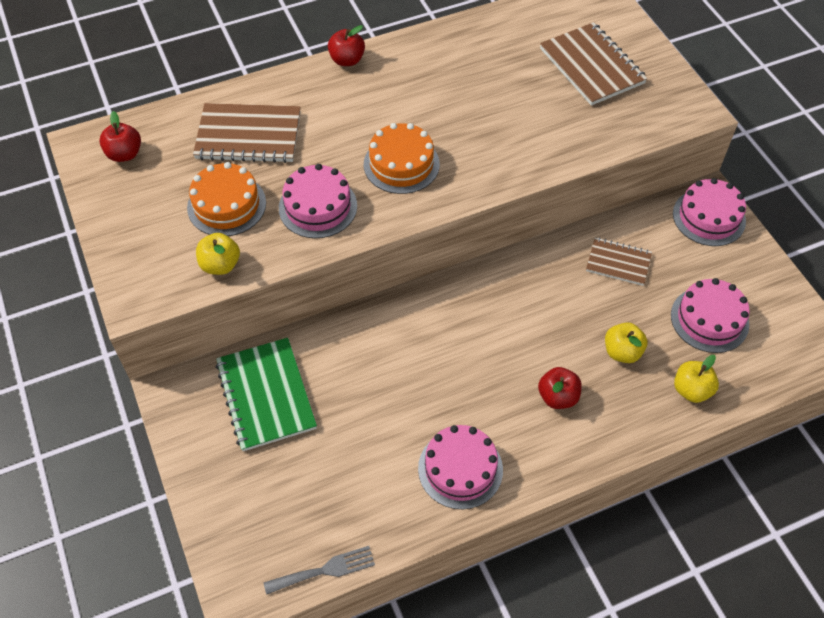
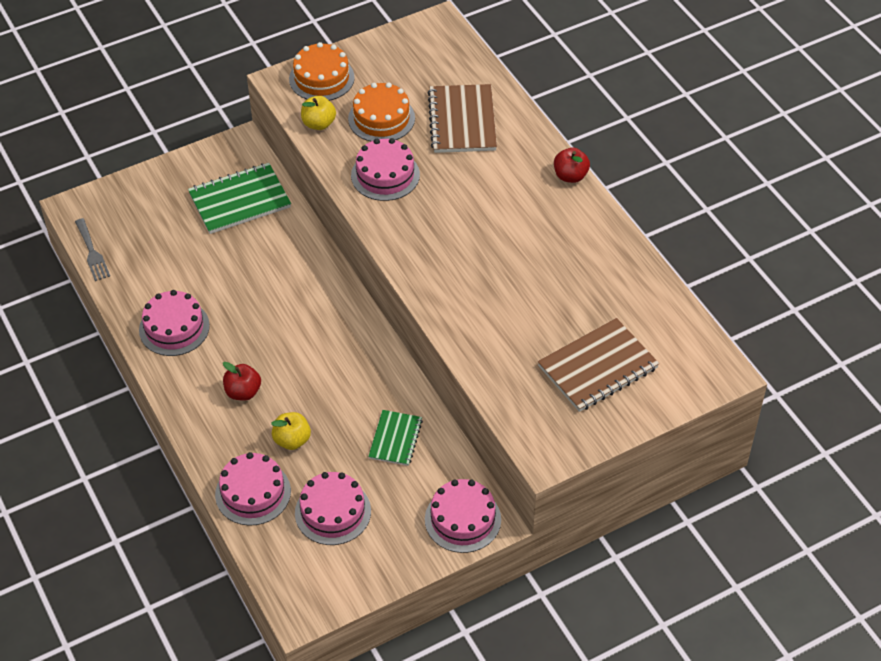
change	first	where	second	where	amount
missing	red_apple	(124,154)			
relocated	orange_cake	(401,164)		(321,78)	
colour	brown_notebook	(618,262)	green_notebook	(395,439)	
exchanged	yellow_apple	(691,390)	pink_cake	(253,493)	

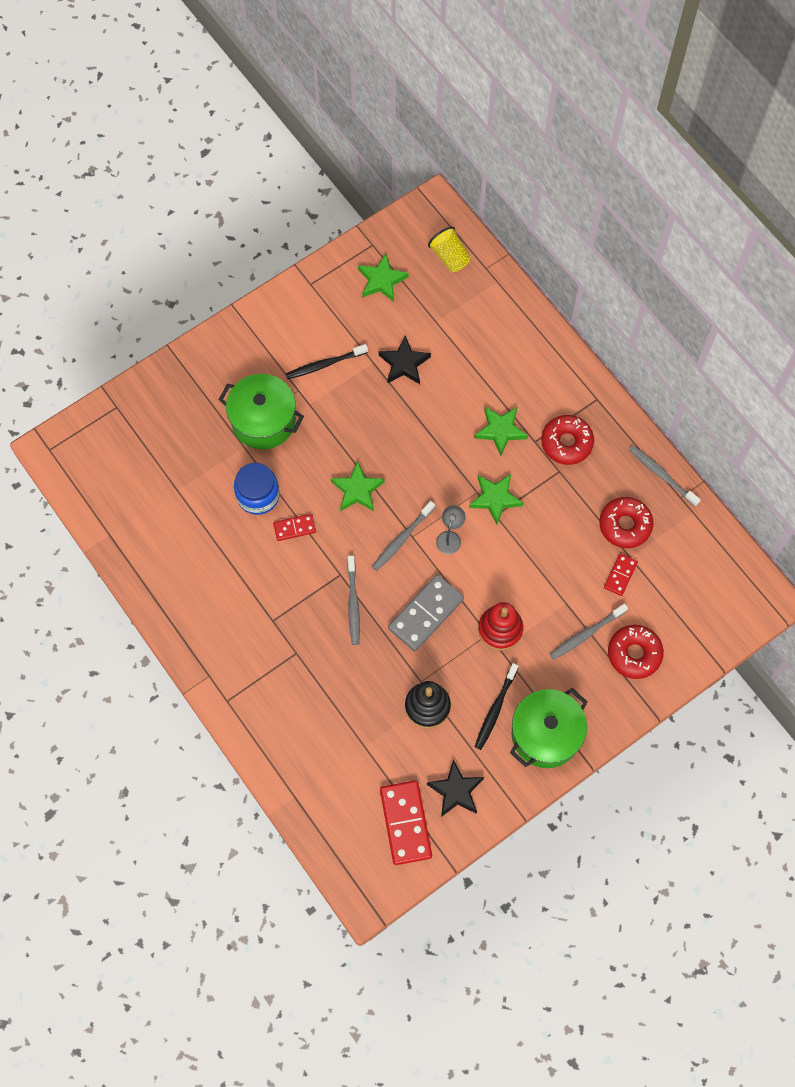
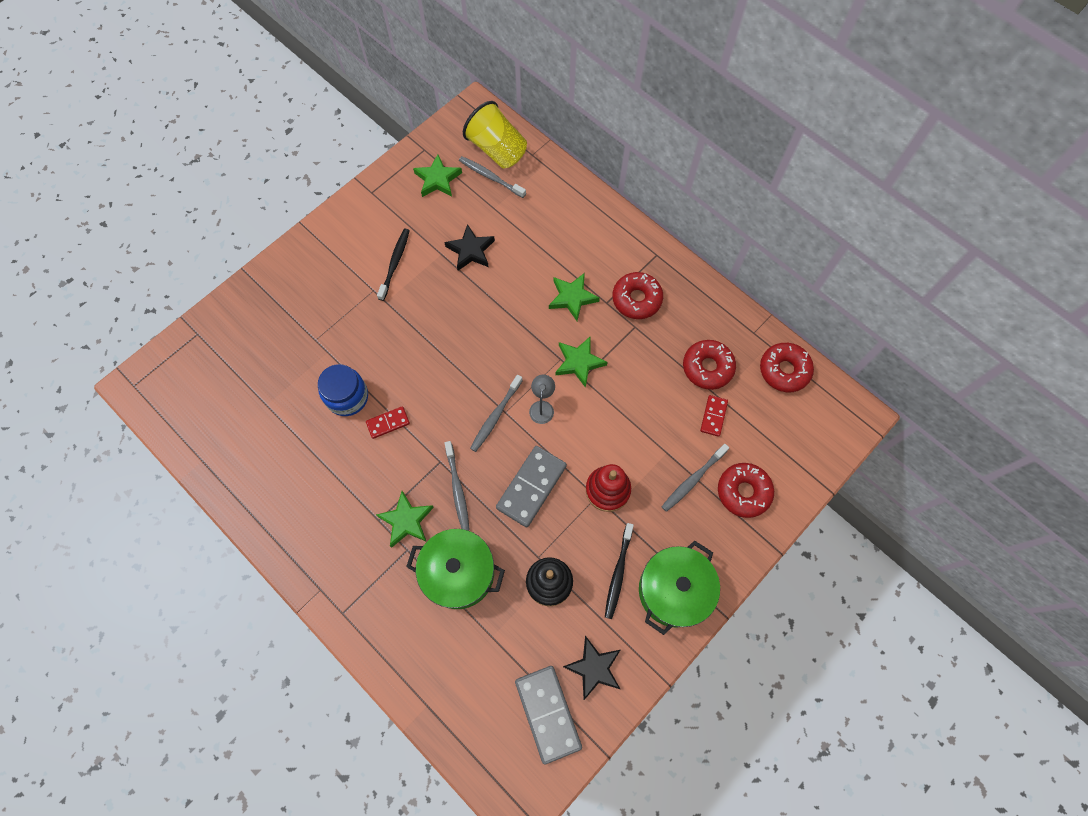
change	first	where	second	where	amount
relocated	green_pot	(263,421)		(459,573)	
spun	black_toothbrush	(324,364)		(395,263)	135 degrees clockwise
relocated	green_star	(357,490)		(406,521)	
colour	red_domino	(406,823)	grey_domino	(548,713)	
size	yellow_cup	(449,257)		(497,150)	x1.55
relocated	grey_toothbrush	(661,475)		(490,177)	
appeared			red_donut	(784,370)	

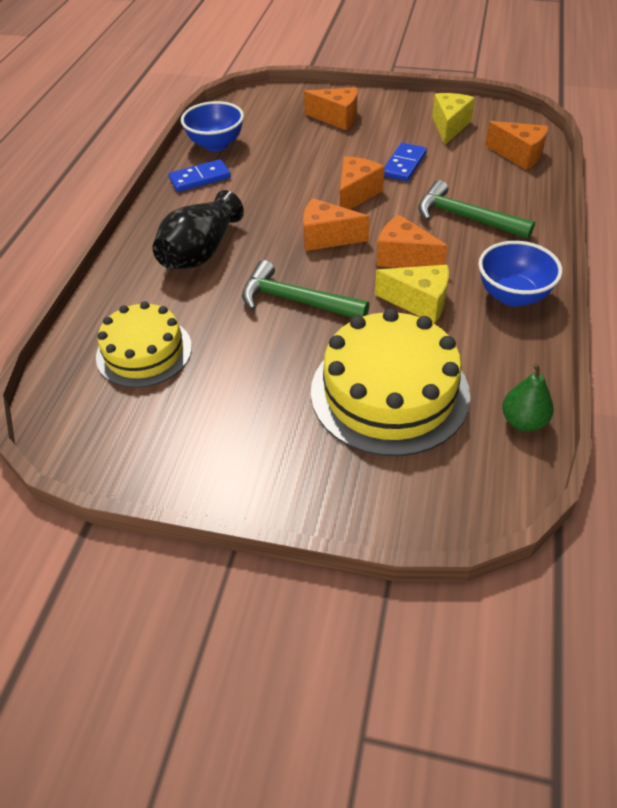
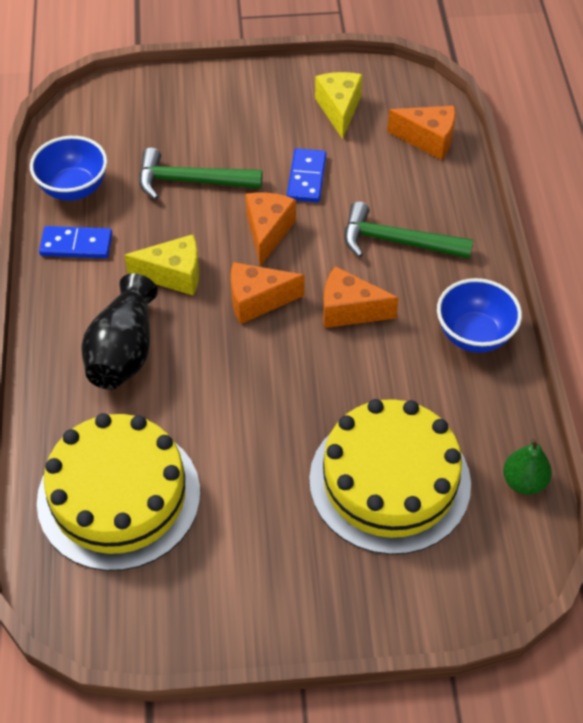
change	first	where	second	where	amount
size	yellow_cake	(144,352)		(119,496)	x1.55
spun	blue_domino	(200,178)		(76,245)	45 degrees clockwise
relocated	green_hammer	(296,301)		(191,181)	
missing	orange_cheese	(337,118)			
relocated	yellow_cheese	(419,302)		(174,275)	

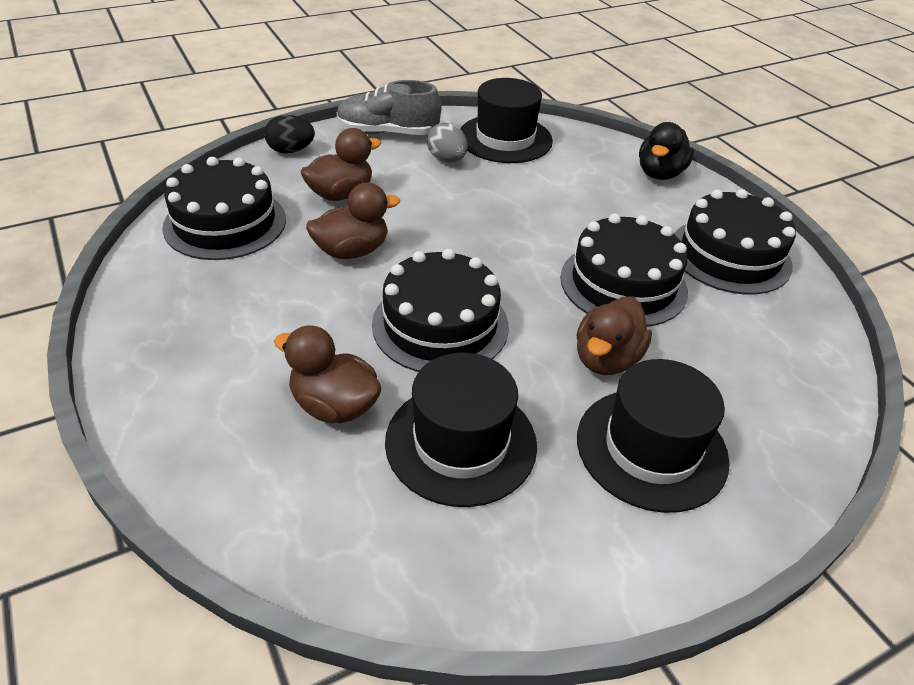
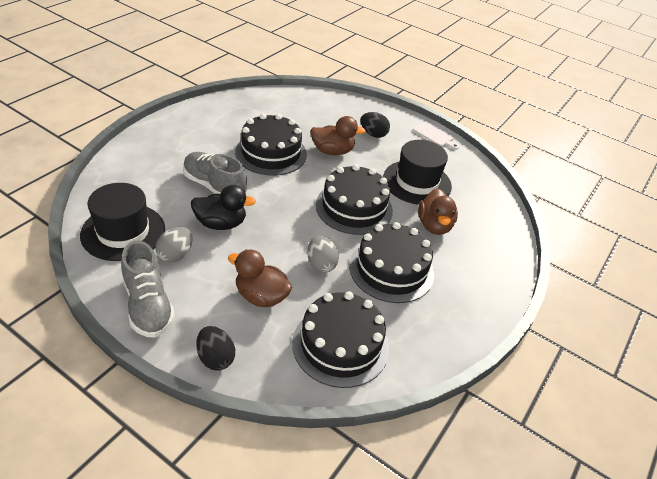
change	first	where	second	where	amount
exchanged	brown_duck	(352,251)	grey_egg	(321,264)	
exchanged	black_hat	(651,448)	black_egg	(373,134)	
relocated	black_duck	(660,173)		(221,223)	
relocated	black_cake	(730,255)		(391,269)	
appeared			grey_shoe	(214,186)	
appeared			white_cutting_board	(434,135)	

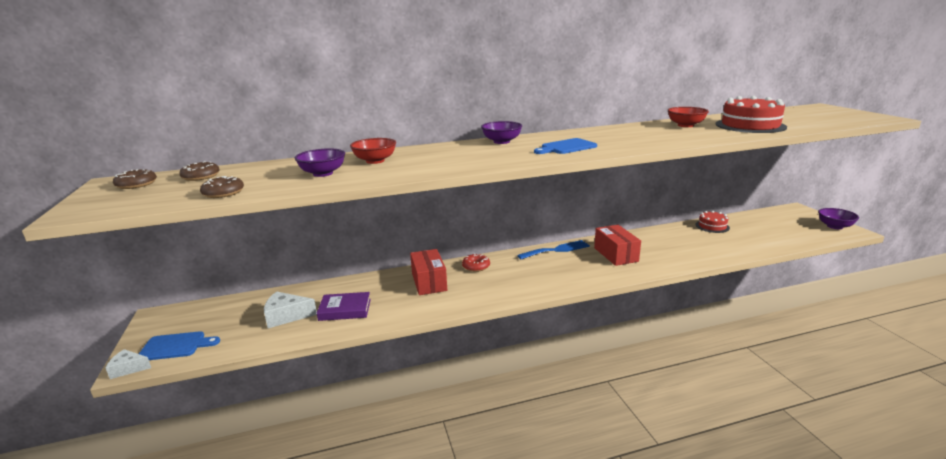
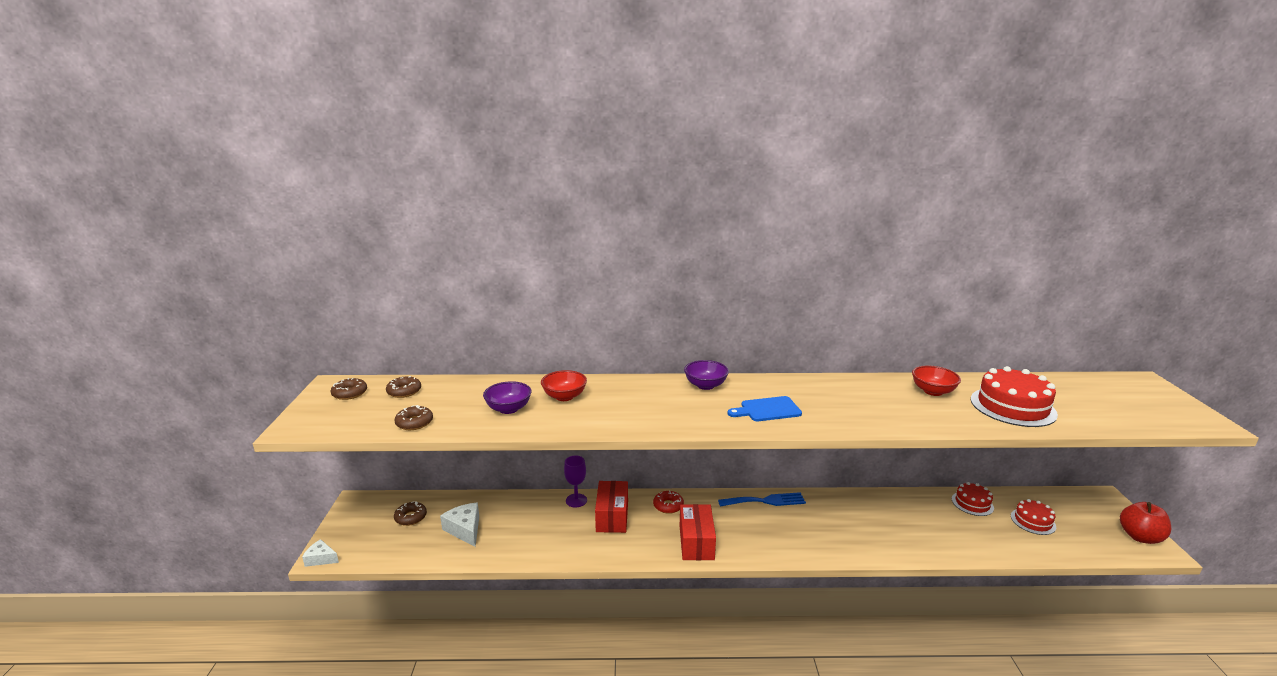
change	first	where	second	where	amount
missing	blue_cutting_board	(176,346)			
spun	white_cheese	(286,316)		(465,529)	45 degrees clockwise
missing	purple_book	(345,310)			
relocated	red_box	(616,254)		(696,542)	
exchanged	purple_bowl	(834,226)	red_apple	(1140,537)	
appeared			brown_donut	(411,517)	
appeared			purple_goblet	(576,500)	
appeared			red_cake	(1033,521)	

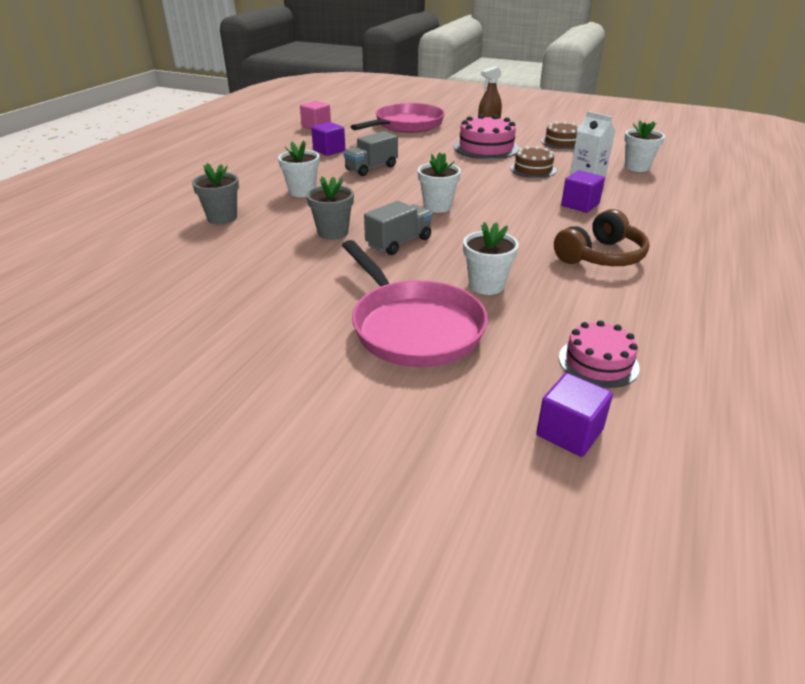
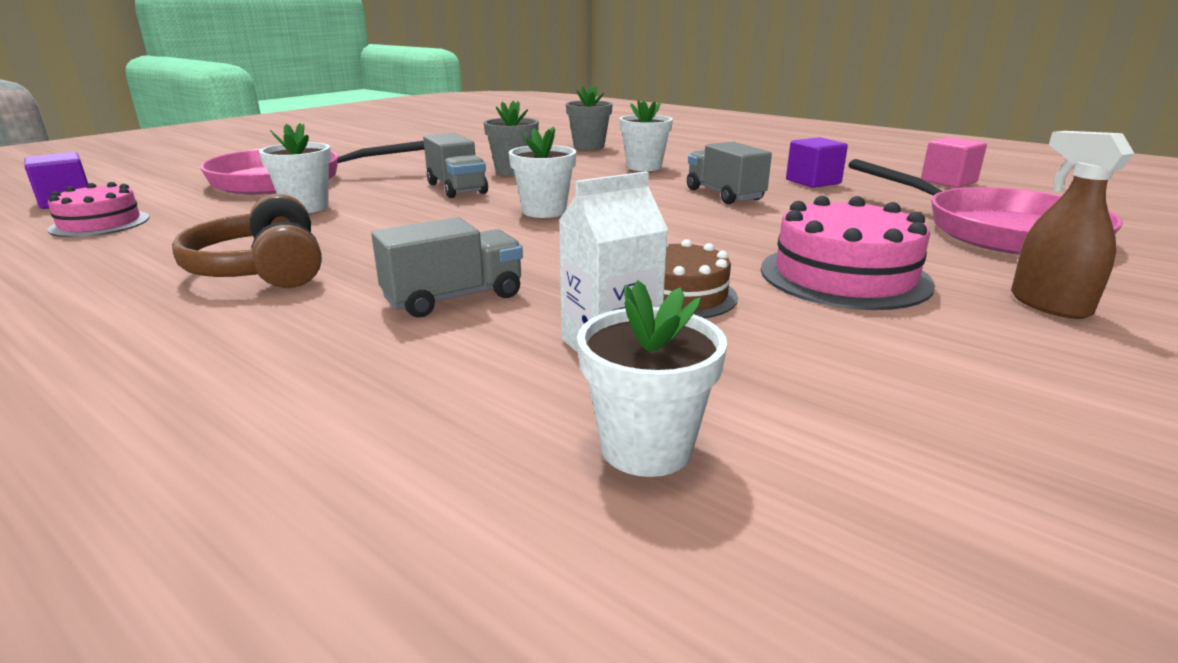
change	first	where	second	where	amount
missing	brown_cake	(562,142)			
exchanged	purple_cube	(580,205)	grey_truck	(454,298)	

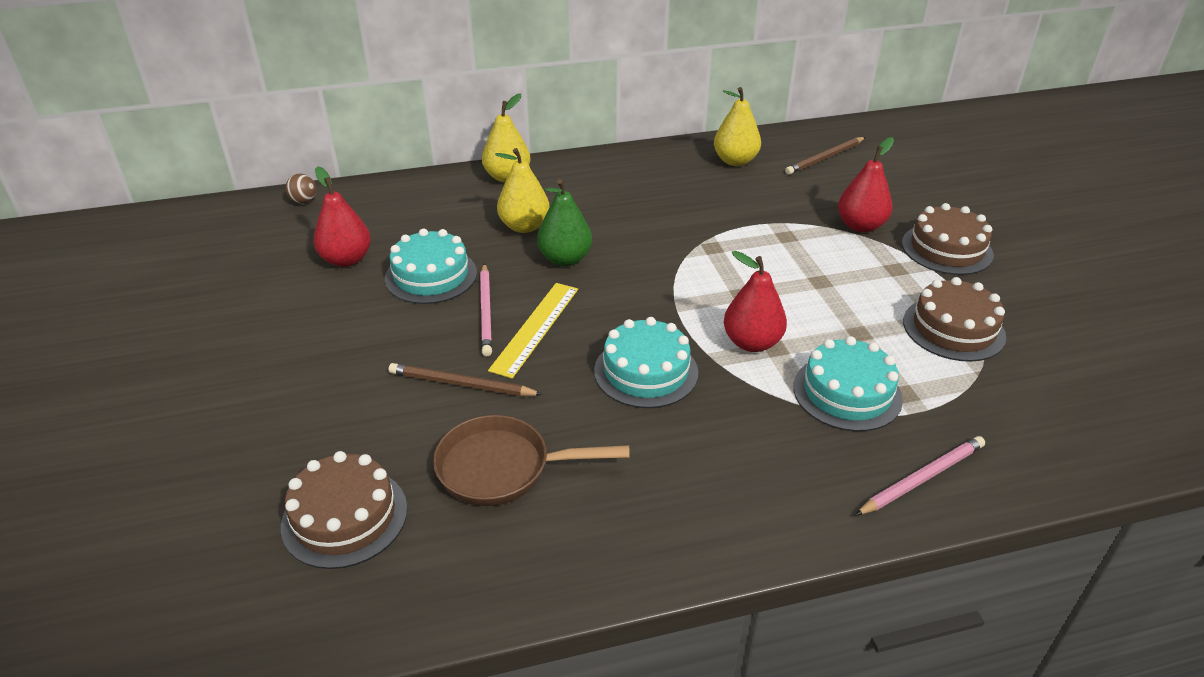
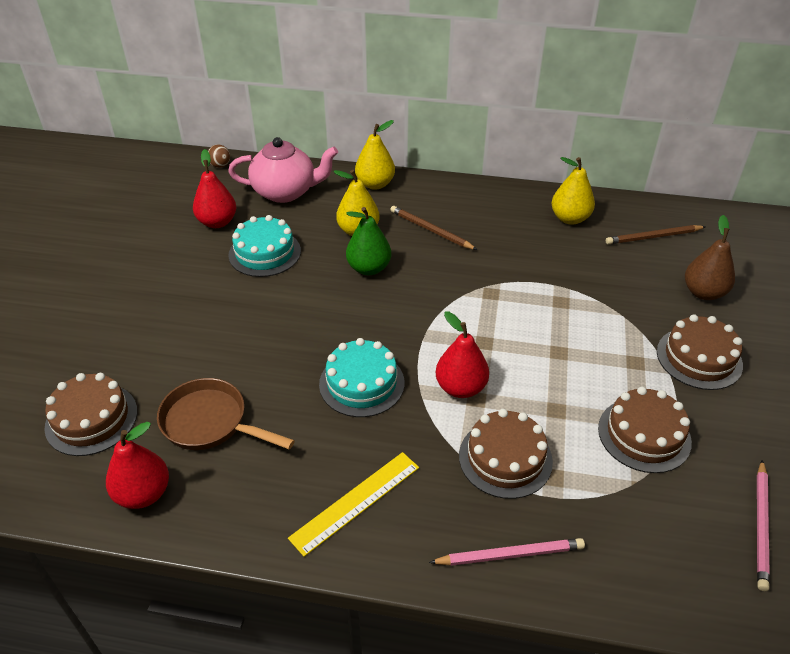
change	first	where	second	where	amount
relocated	brown_pencil	(461,384)		(431,230)	
relocated	pink_pencil	(486,311)		(761,526)	
relocated	yellow_ruler	(536,328)		(356,502)	
colour	turquoise_cake	(847,392)	brown_cake	(505,458)	
relocated	red_pear	(860,226)		(143,494)	
appeared			pink_teapot	(285,192)	
appeared			brown_pear	(703,292)	

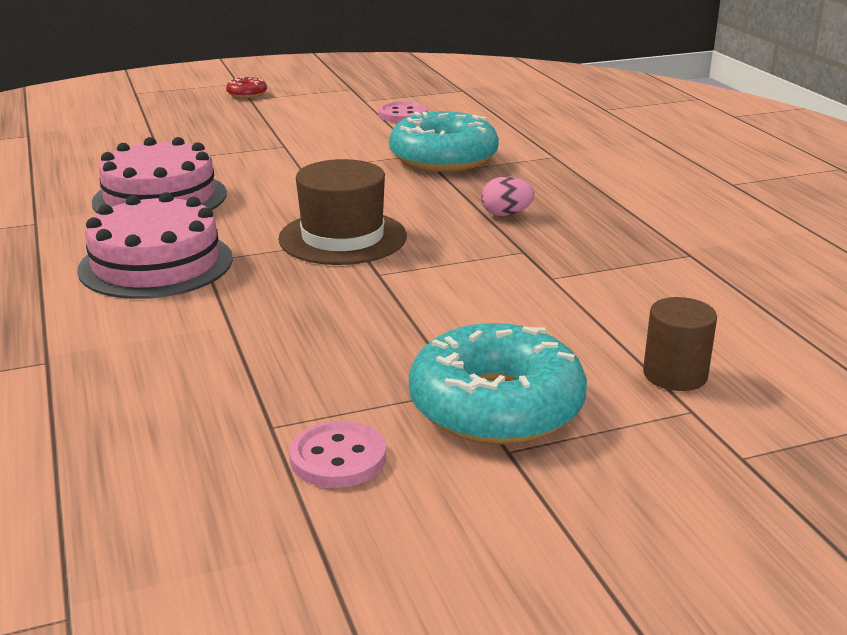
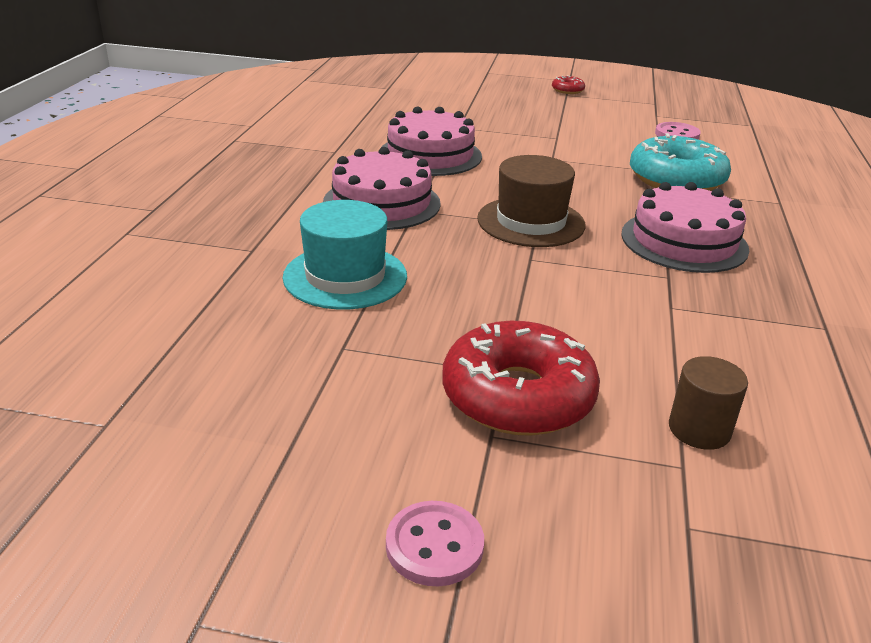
change	first	where	second	where	amount
relocated	pink_button	(338,458)		(434,546)	
colour	turquoise_donut	(496,406)	red_donut	(517,396)	
exchanged	pink_egg	(506,214)	pink_cake	(684,241)	
appeared			turquoise_hat	(345,276)	

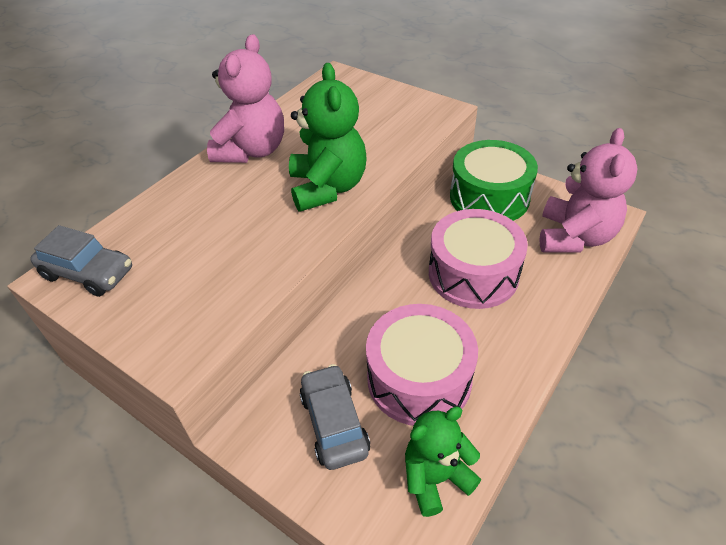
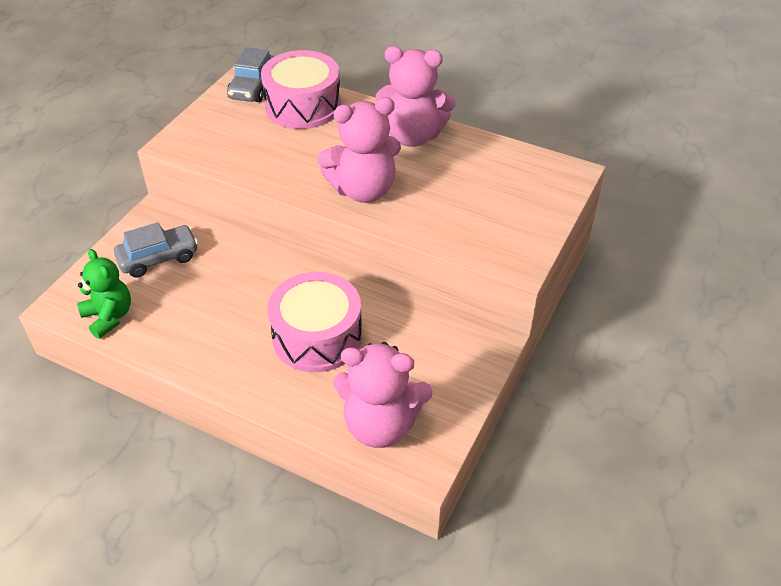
change	first	where	second	where	amount
colour	green_teddy_bear	(328,188)	pink_teddy_bear	(363,190)	
relocated	pink_drum	(419,378)		(303,105)	
missing	green_drum	(489,197)			

